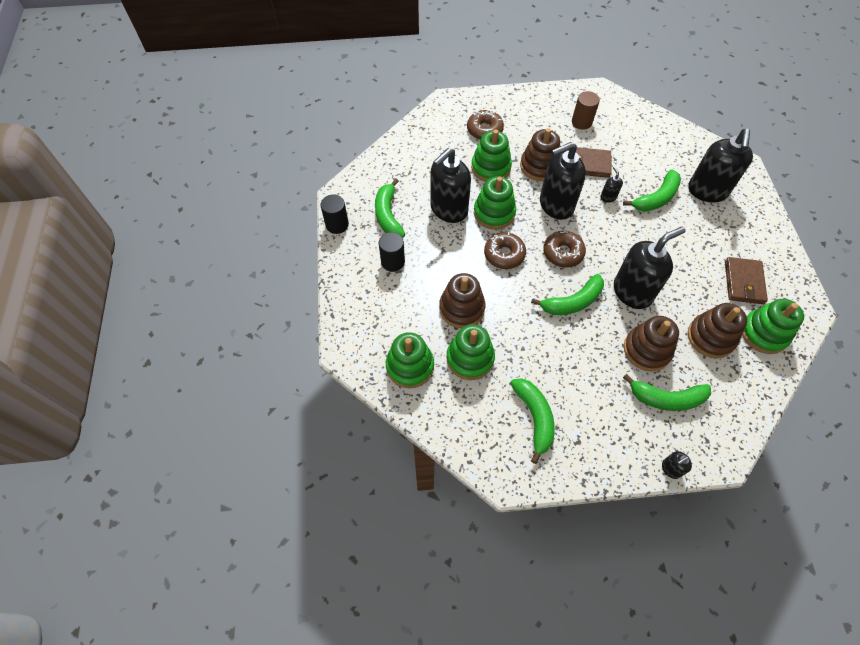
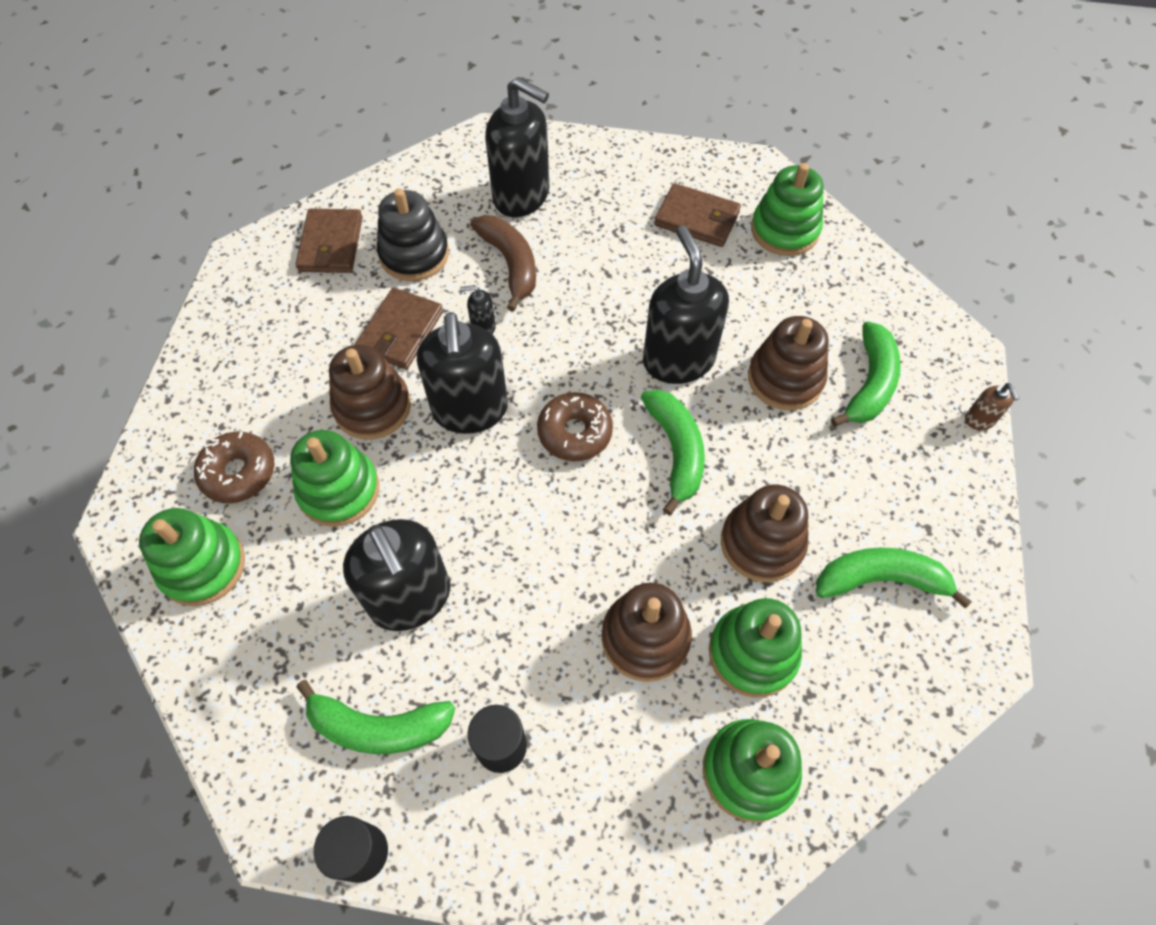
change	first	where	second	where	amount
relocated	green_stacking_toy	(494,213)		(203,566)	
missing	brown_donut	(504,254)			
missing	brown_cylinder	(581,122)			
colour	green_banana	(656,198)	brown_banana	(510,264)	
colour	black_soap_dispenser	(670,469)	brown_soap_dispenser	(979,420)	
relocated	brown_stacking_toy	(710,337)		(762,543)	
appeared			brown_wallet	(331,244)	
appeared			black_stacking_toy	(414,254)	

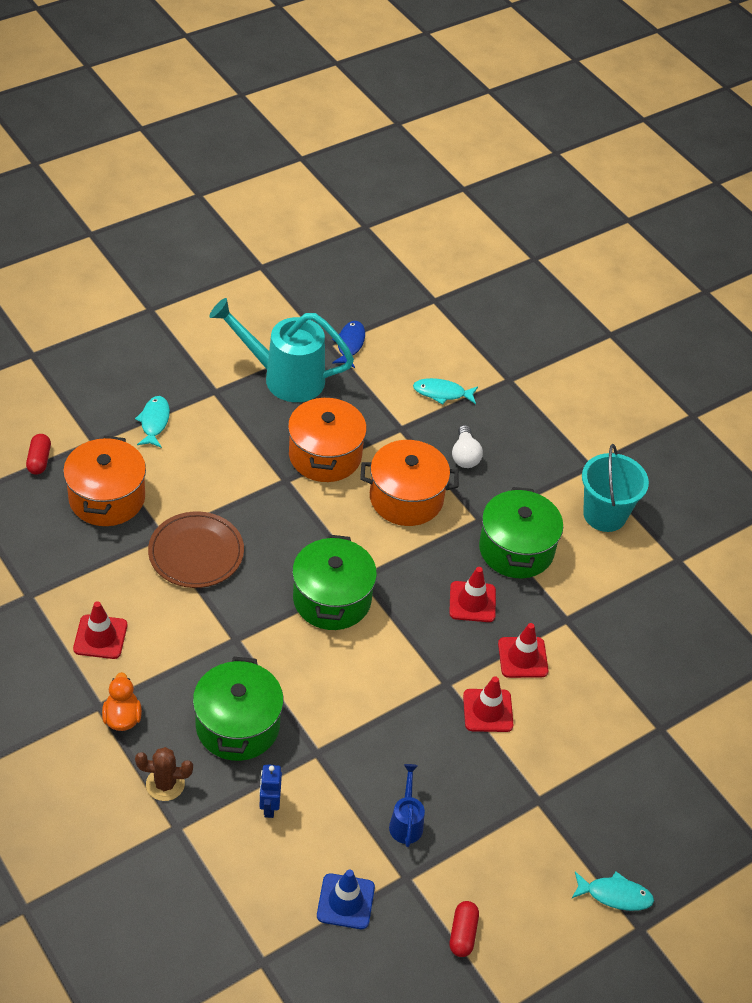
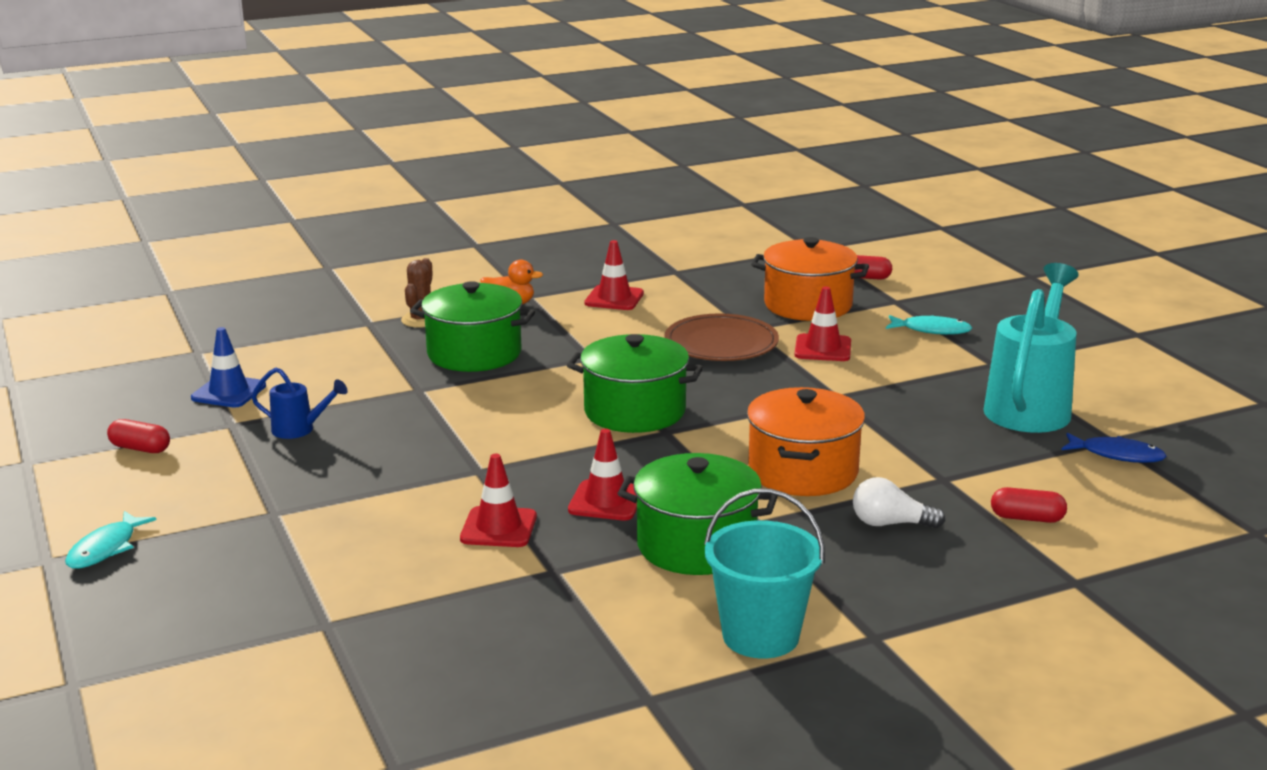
change	first	where	second	where	amount
missing	blue_robot	(269,806)			
missing	orange_pot	(325,455)			
exchanged	turquoise_fish	(442,393)	red_capsule	(1027,518)	
relocated	red_traffic_cone	(487,710)		(823,348)	

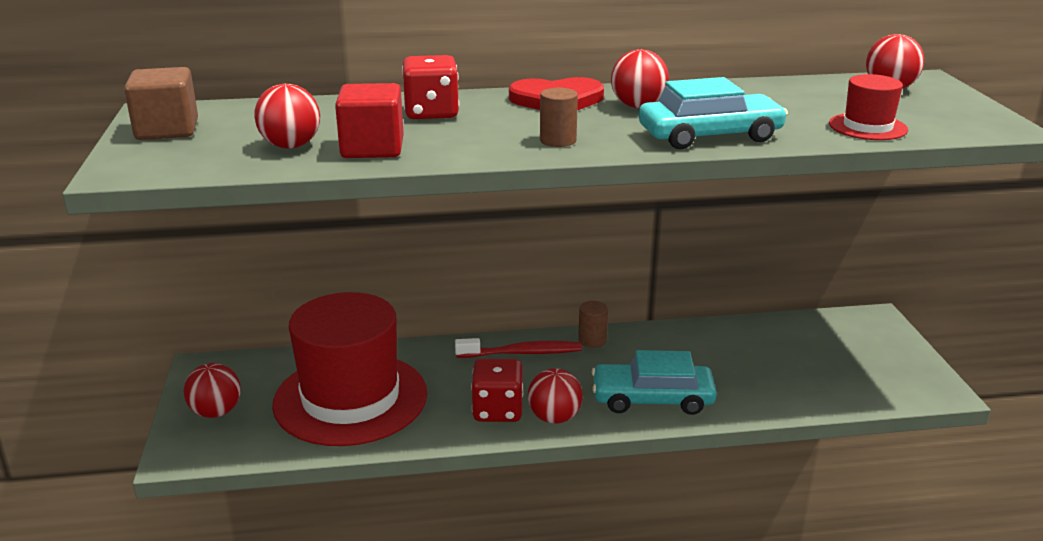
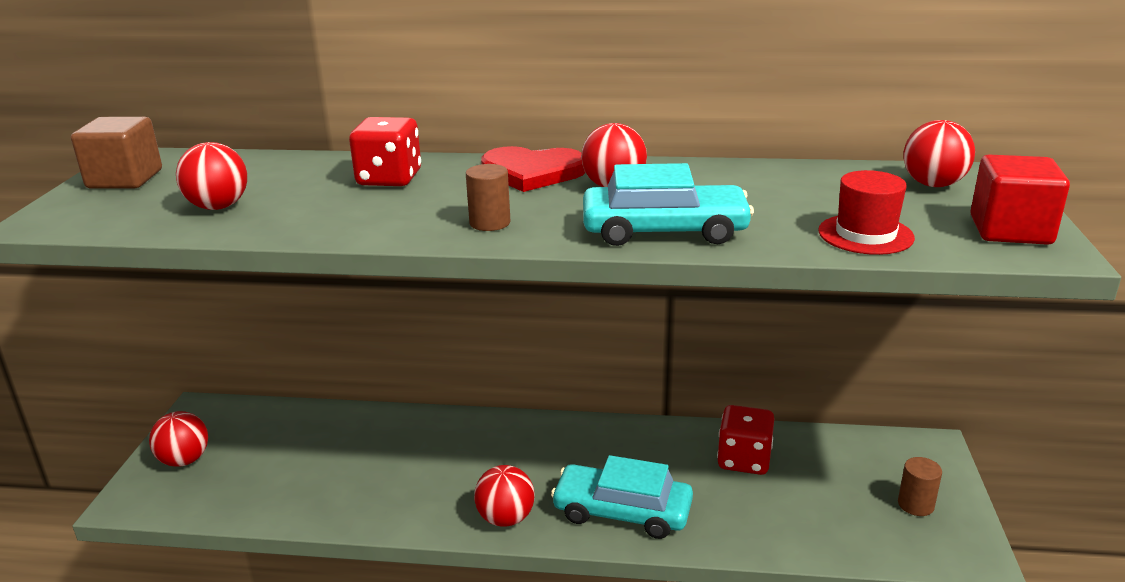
change	first	where	second	where	amount
missing	red_hat	(350,398)			
relocated	red_cube	(372,148)		(1010,230)	
missing	red_toothbrush	(522,353)			
relocated	red_dice	(497,410)		(744,460)	
relocated	brown_cylinder	(592,340)		(915,504)	

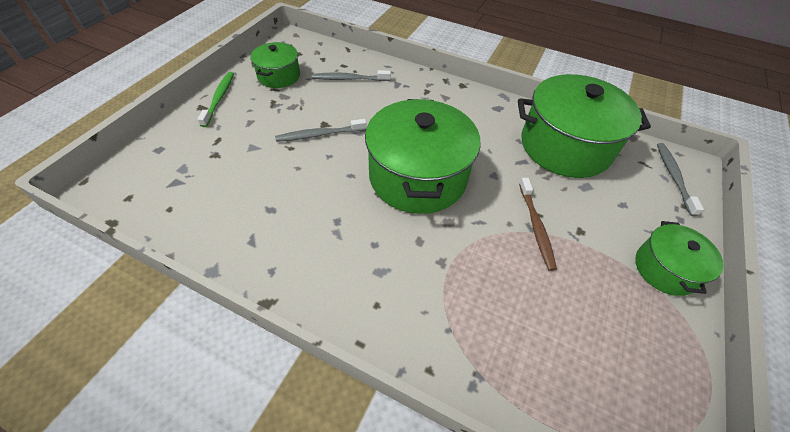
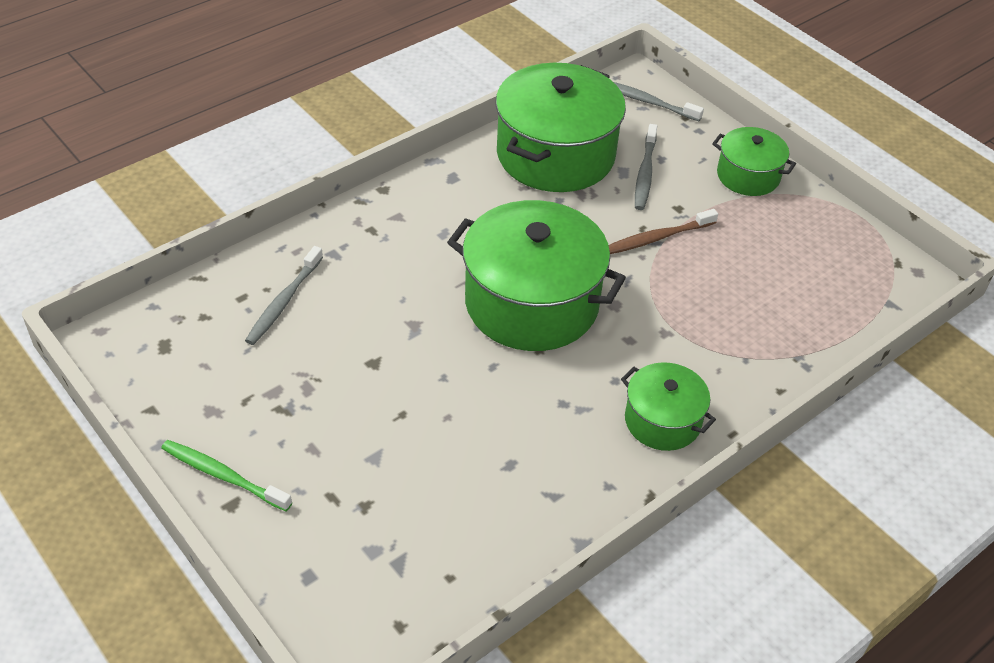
change	first	where	second	where	amount
relocated	green_pot	(279,76)		(662,421)	
relocated	grey_toothbrush	(319,134)		(645,173)	
spun	brown_toothbrush	(536,227)		(657,238)	135 degrees clockwise

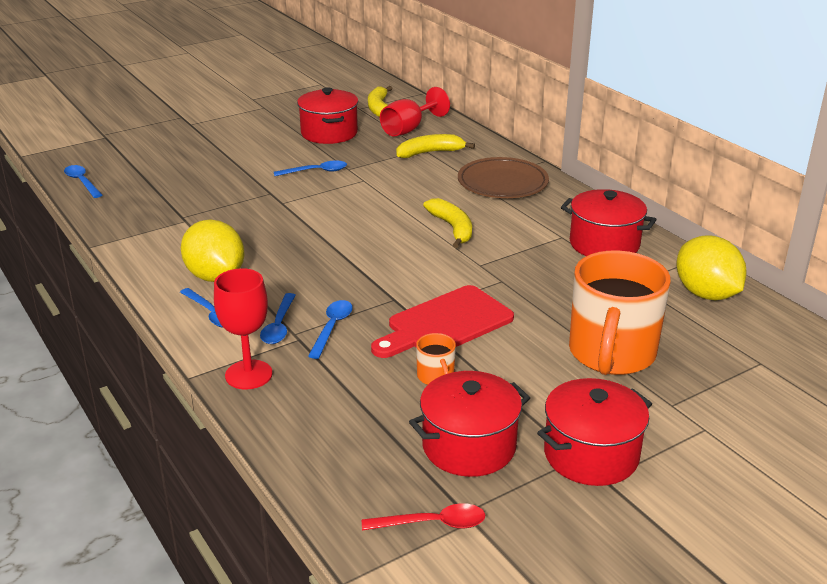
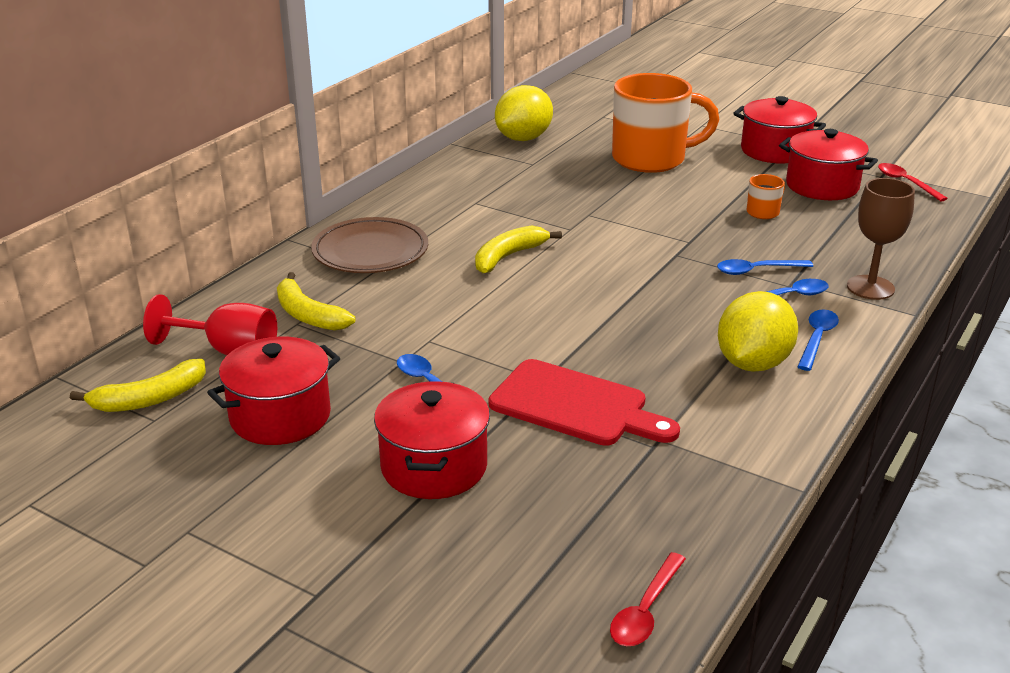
change	first	where	second	where	amount
colour	blue_spoon	(82,182)	red_spoon	(645,610)	
colour	red_goblet	(248,375)	brown_goblet	(870,287)	
relocated	red_cutting_board	(446,323)		(575,405)	
relocated	red_pot	(604,244)		(434,466)	

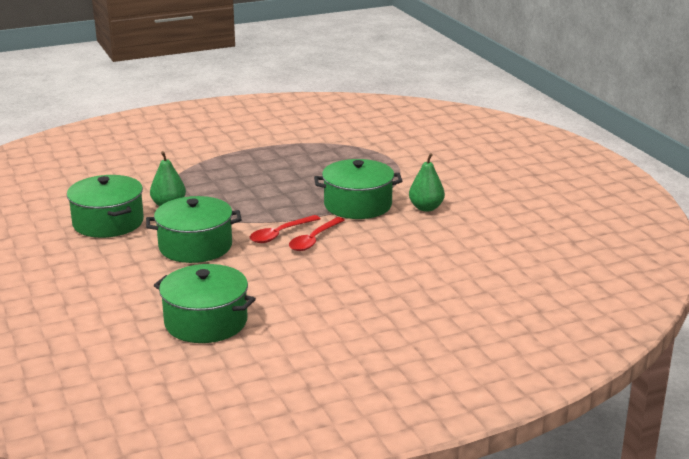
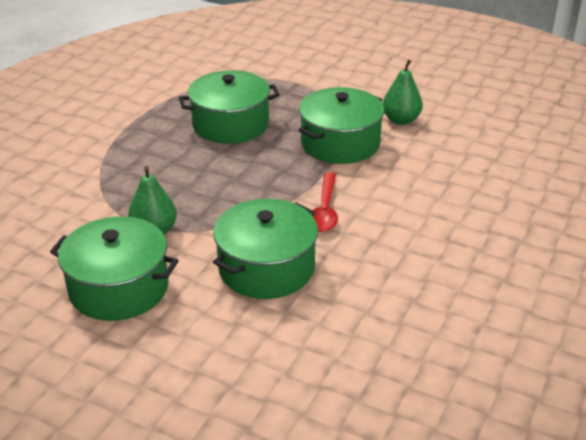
change	first	where	second	where	amount
relocated	green_pot	(206,322)		(230,124)	
missing	red_spoon	(313,240)			

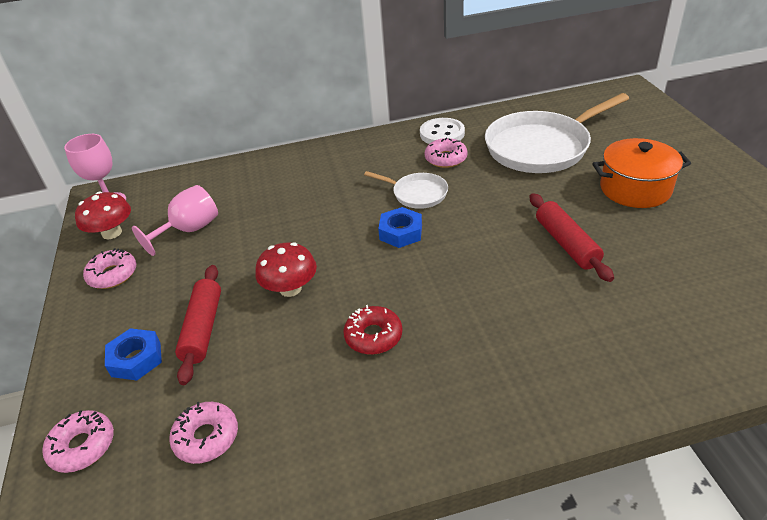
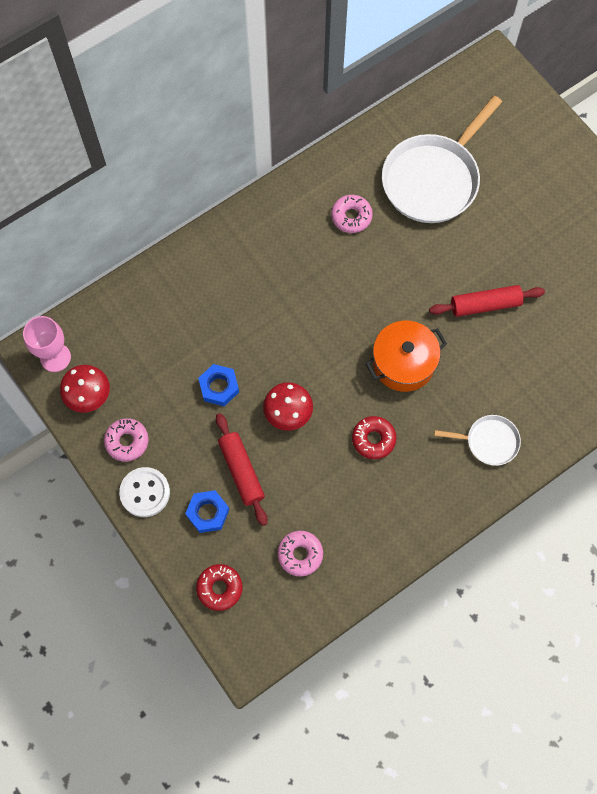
change	first	where	second	where	amount
colour	pink_donut	(82,446)	red_donut	(219,588)	
missing	pink_goblet	(189,230)			
relocated	white_pan	(417,194)		(489,441)	
relocated	blue_nut	(401,232)		(219,387)	
relocated	white_button	(442,134)		(145,492)	
spun	red_rolling_pin	(566,243)		(485,305)	60 degrees counterclockwise
relocated	orange_pot	(635,189)		(403,363)	

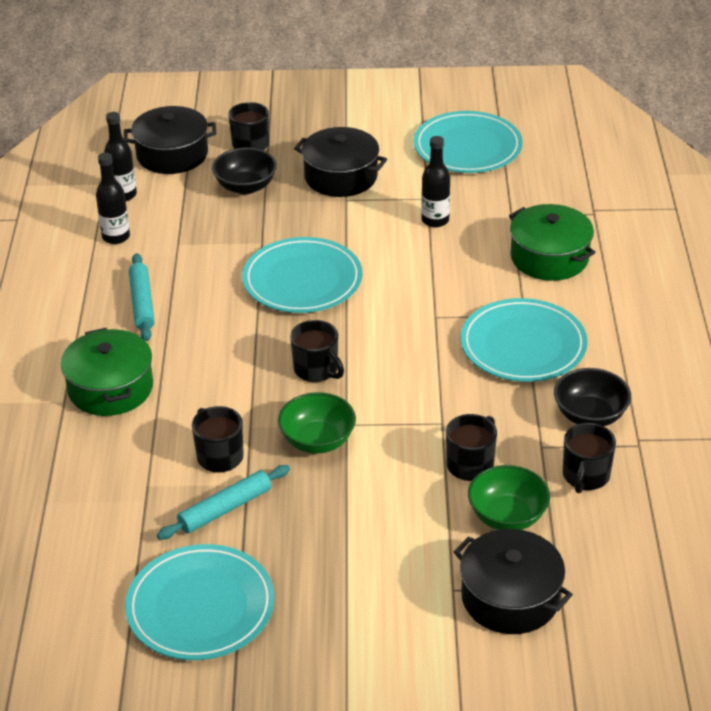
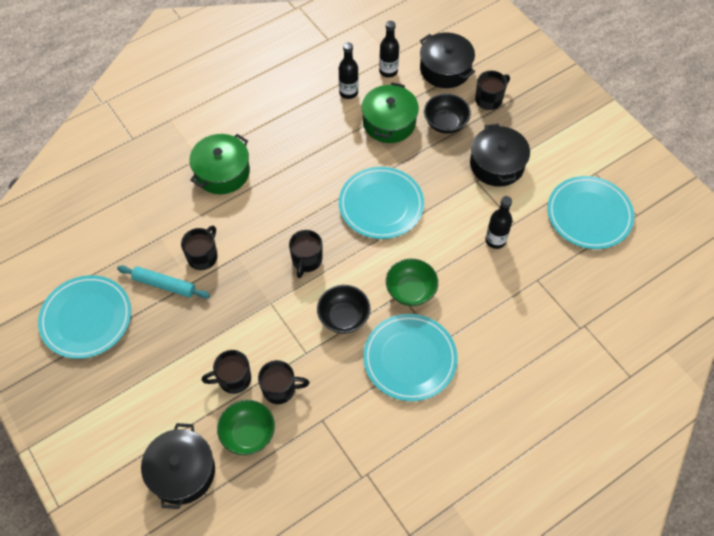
change	first	where	second	where	amount
missing	turquoise_rolling_pin	(142,303)			
relocated	green_bowl	(317,441)		(410,291)	
relocated	green_pot	(549,257)		(389,122)	
relocated	black_bowl	(590,415)		(343,317)	
relocated	black_mug	(585,476)		(233,379)	

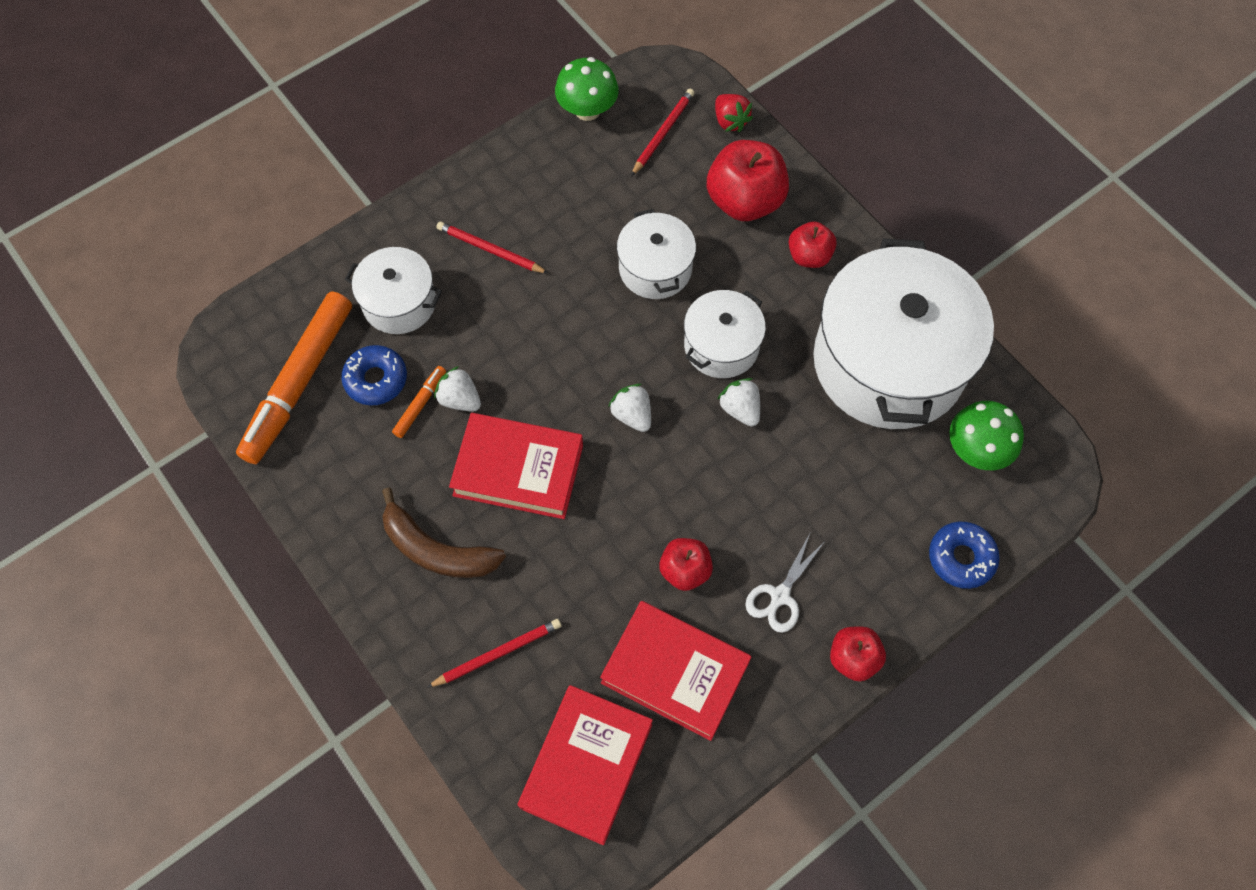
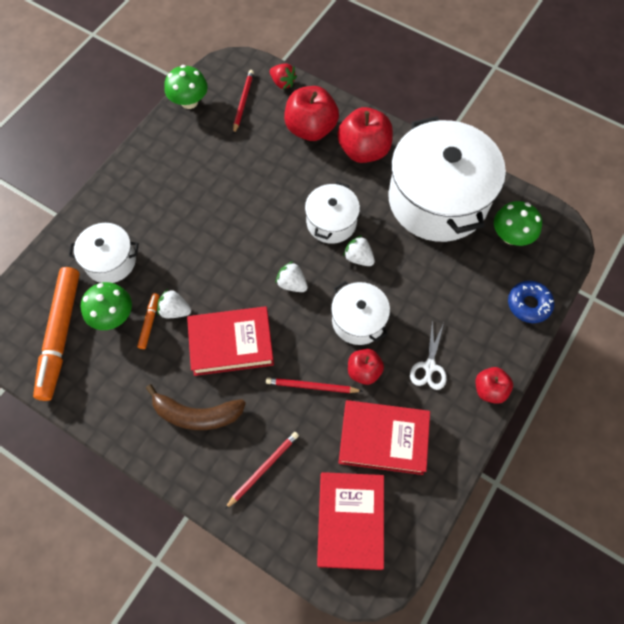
change	first	where	second	where	amount
exchanged	blue_donut	(376,379)	green_mushroom	(113,316)	
relocated	red_pencil	(490,250)		(311,386)	
relocated	white_pot	(655,268)		(358,320)	
size	red_apple	(809,256)		(364,150)	x1.75

